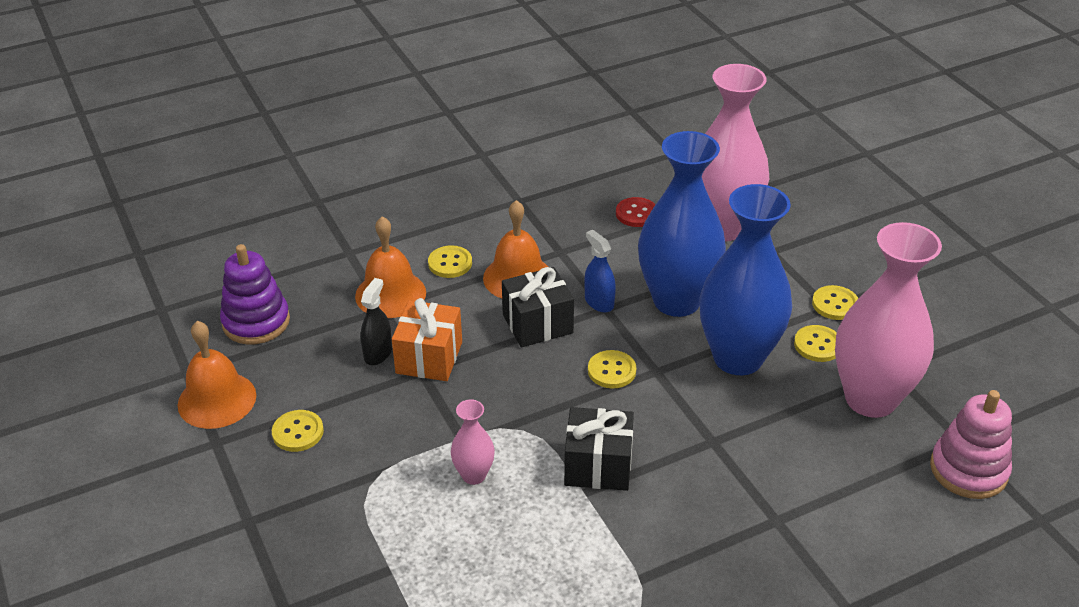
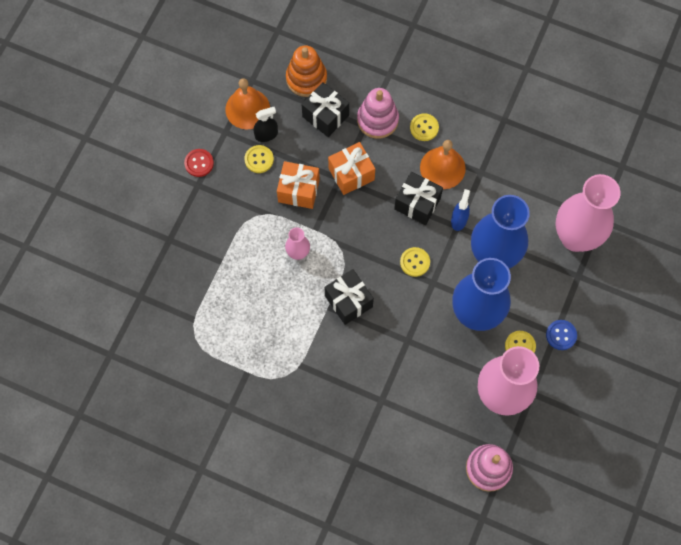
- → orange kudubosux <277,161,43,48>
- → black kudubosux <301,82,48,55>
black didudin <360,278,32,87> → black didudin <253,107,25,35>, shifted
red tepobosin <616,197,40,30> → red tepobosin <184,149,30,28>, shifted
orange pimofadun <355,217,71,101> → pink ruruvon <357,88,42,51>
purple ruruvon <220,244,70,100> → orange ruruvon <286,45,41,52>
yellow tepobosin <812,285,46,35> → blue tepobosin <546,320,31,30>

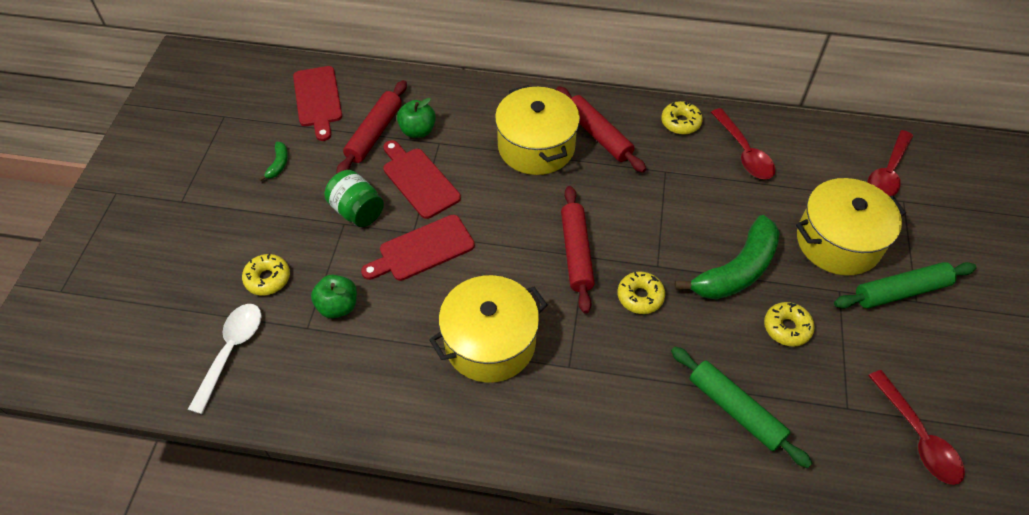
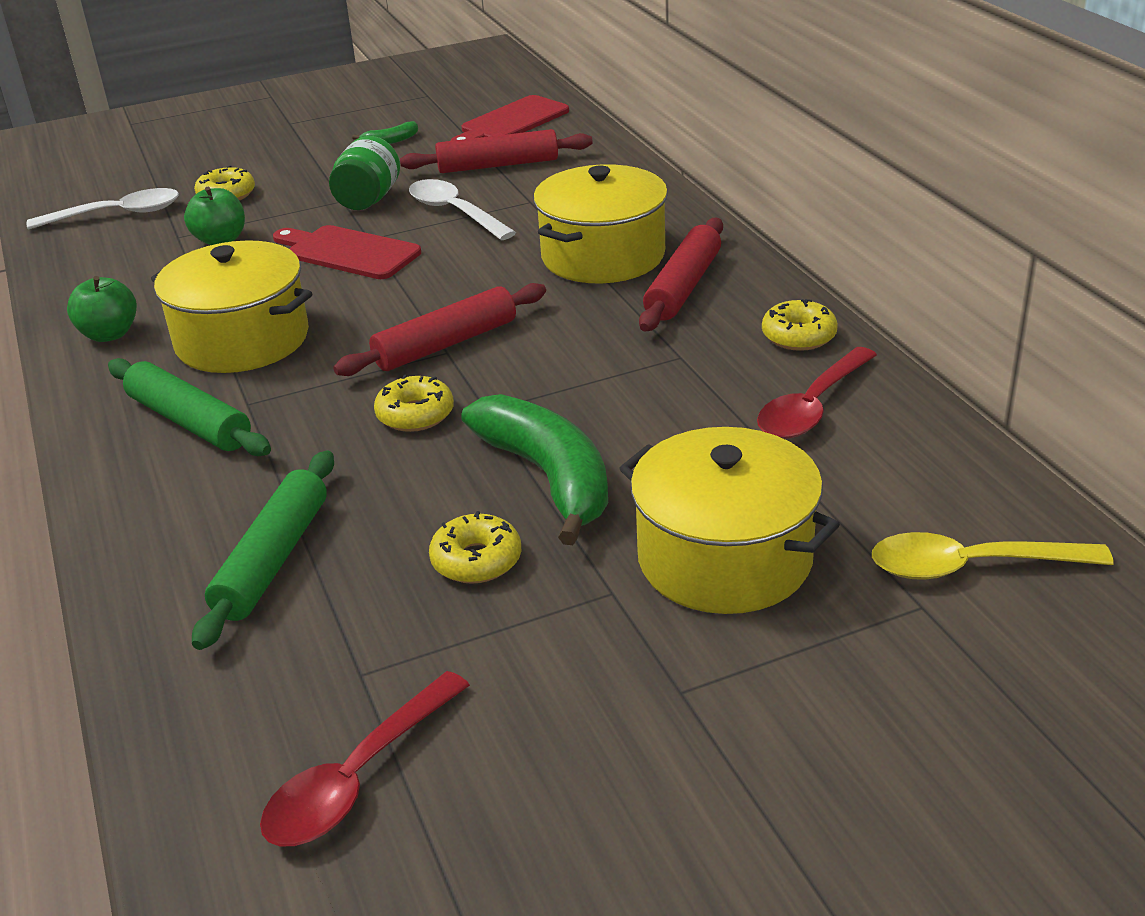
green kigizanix <397,98,39,40> → green kigizanix <67,276,70,66>, shifted
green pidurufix <834,262,143,46> → green pidurufix <108,358,163,98>, shifted
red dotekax <383,140,78,79> → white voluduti <409,179,107,61>
red voluduti <867,130,46,66> → yellow voluduti <872,532,242,48>
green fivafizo <674,215,106,84> → green fivafizo <461,394,147,151>, 135 degrees counterclockwise

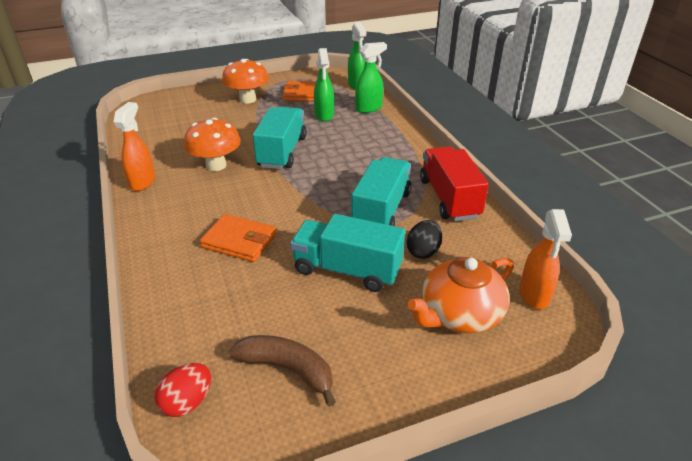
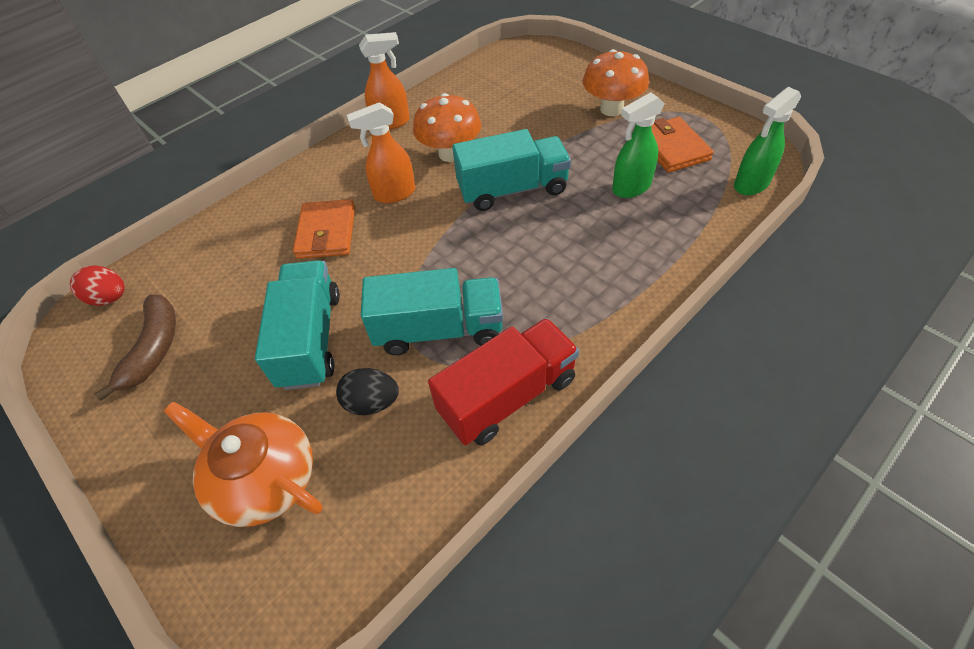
green didudin <355,42,32,71> → -
orange didudin <520,209,52,100> → orange didudin <346,103,69,100>, shifted

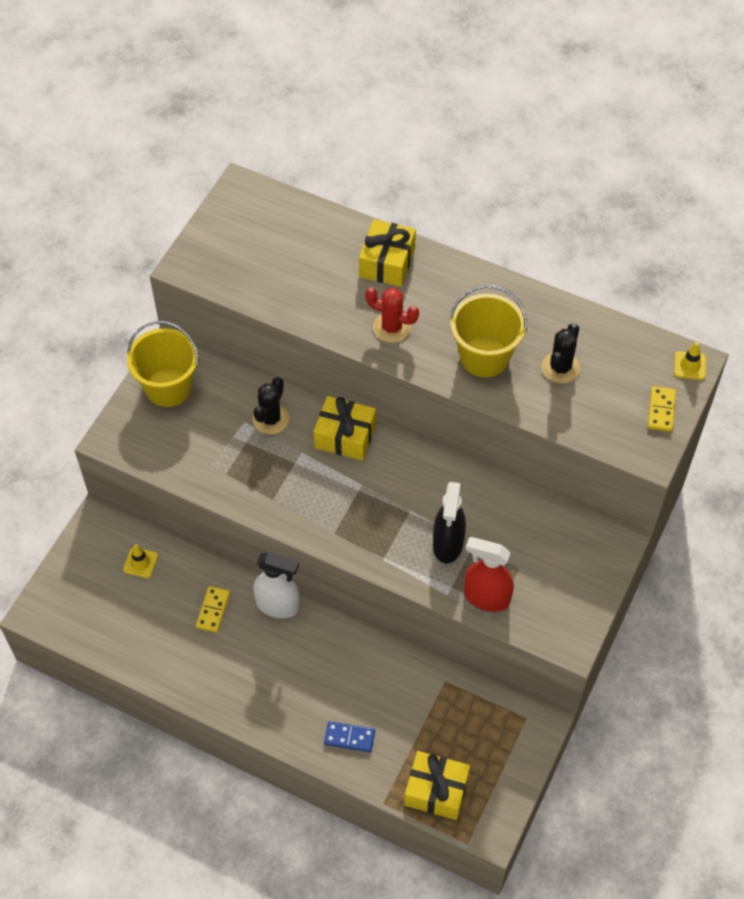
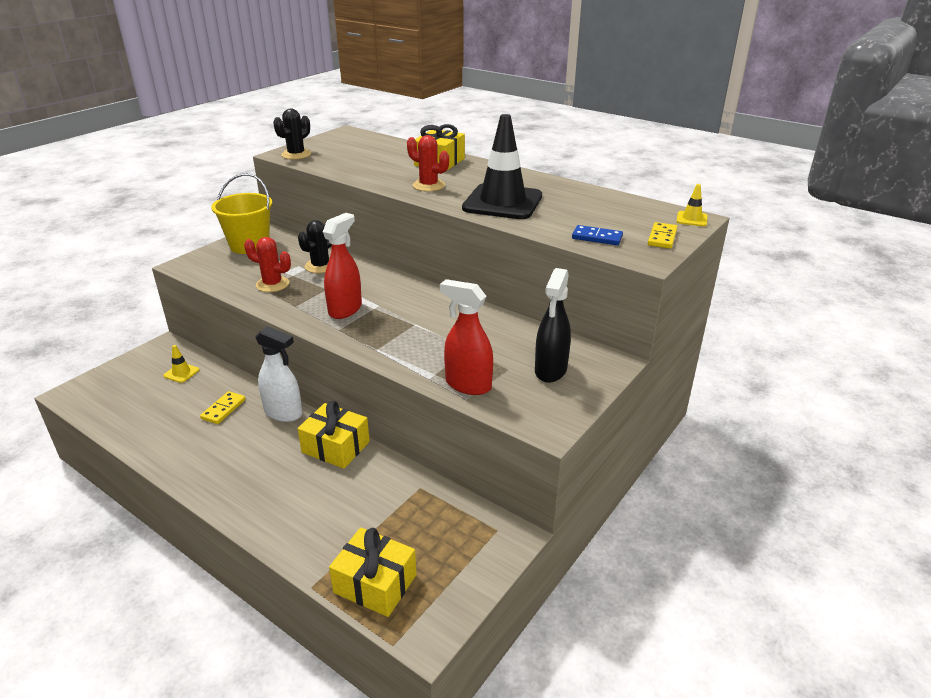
- → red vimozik <244,237,47,55>
- → red didudin <323,213,39,106>
yellow kudubosux <314,396,62,65> → yellow kudubosux <297,401,73,68>, shifted
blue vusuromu <324,721,51,31> → blue vusuromu <572,225,51,20>, shifted
black didudin <433,482,33,81> → black didudin <535,268,36,115>, shifted
black vimozik <542,323,38,60> → black vimozik <273,108,38,52>, shifted
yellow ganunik <450,285,77,92> → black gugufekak <462,114,80,105>

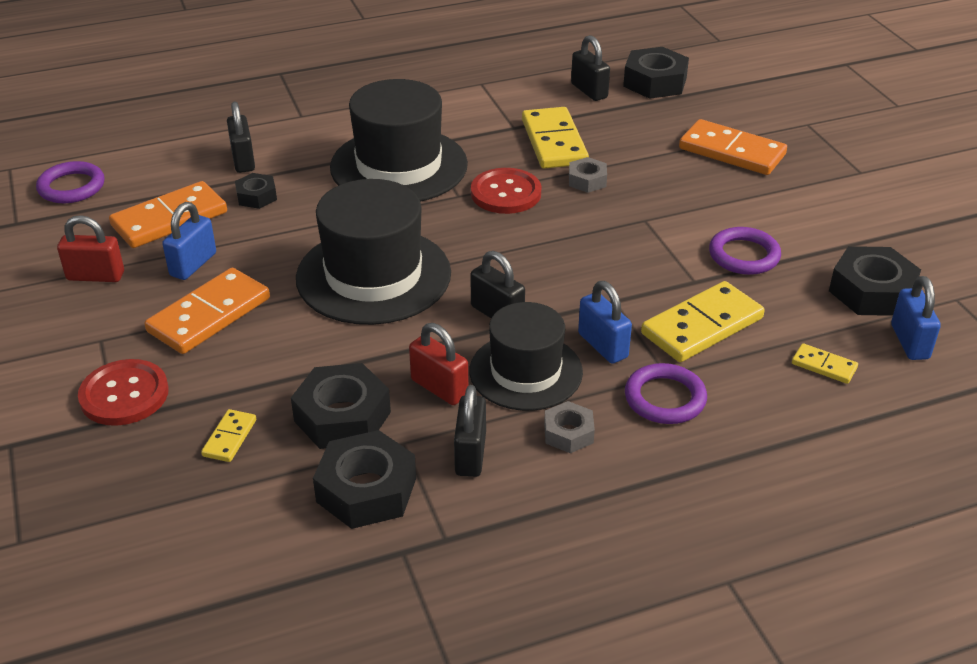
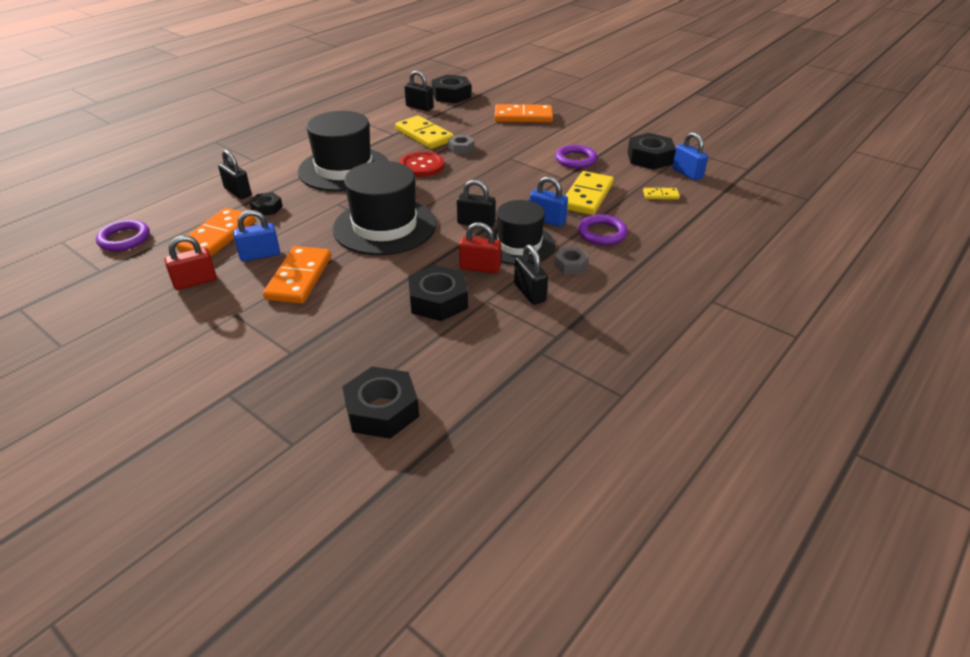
red tepobosin <78,359,91,67> → -
yellow vusuromu <201,409,55,53> → -
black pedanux <313,430,103,99> → black pedanux <342,367,77,72>, shifted
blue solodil <162,202,54,78> → blue solodil <233,210,47,51>, 75 degrees clockwise

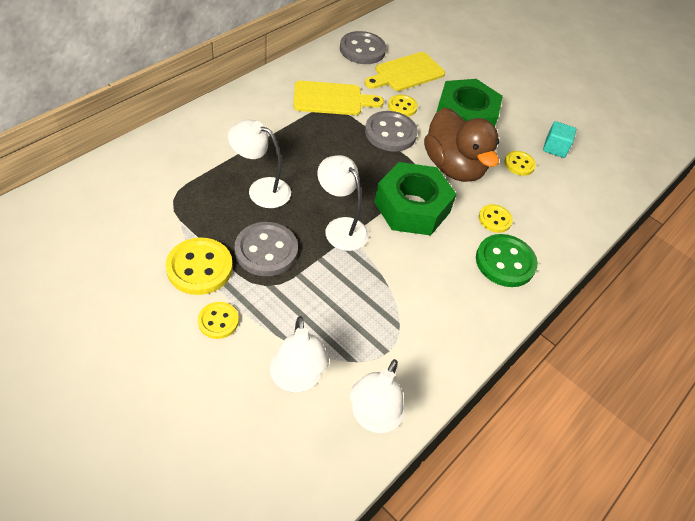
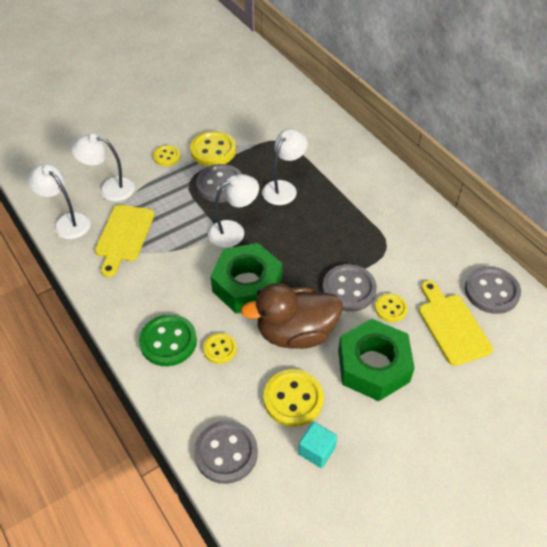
- → grey tepobosin <194,421,64,63>
yellow dotekax <293,81,91,34> → yellow dotekax <95,205,60,72>, shifted
yellow tepobosin <504,151,32,25> → yellow tepobosin <263,369,61,58>, x1.71

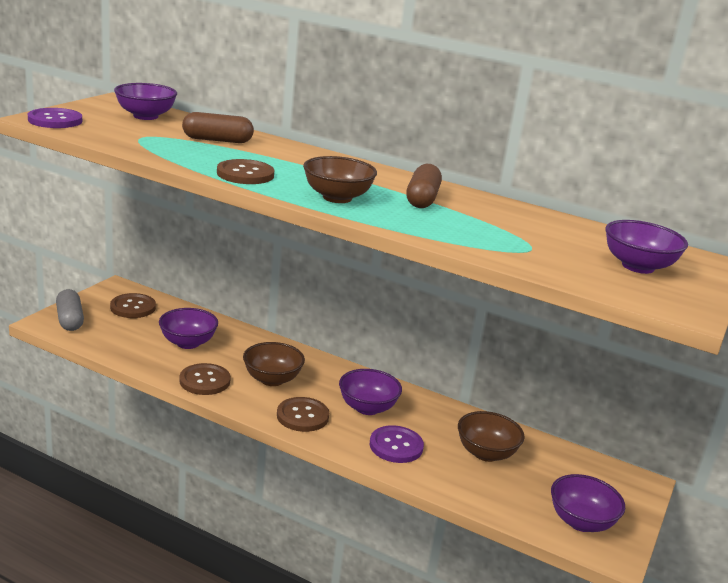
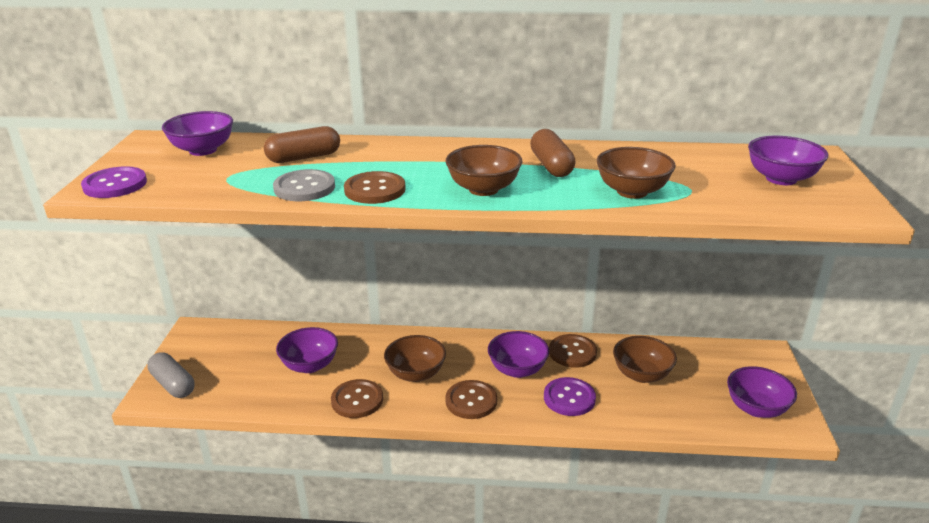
- → grey tepobosin <273,169,62,32>
- → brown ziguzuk <596,147,80,52>
brown tepobosin <110,293,46,25> → brown tepobosin <549,334,48,34>, shifted

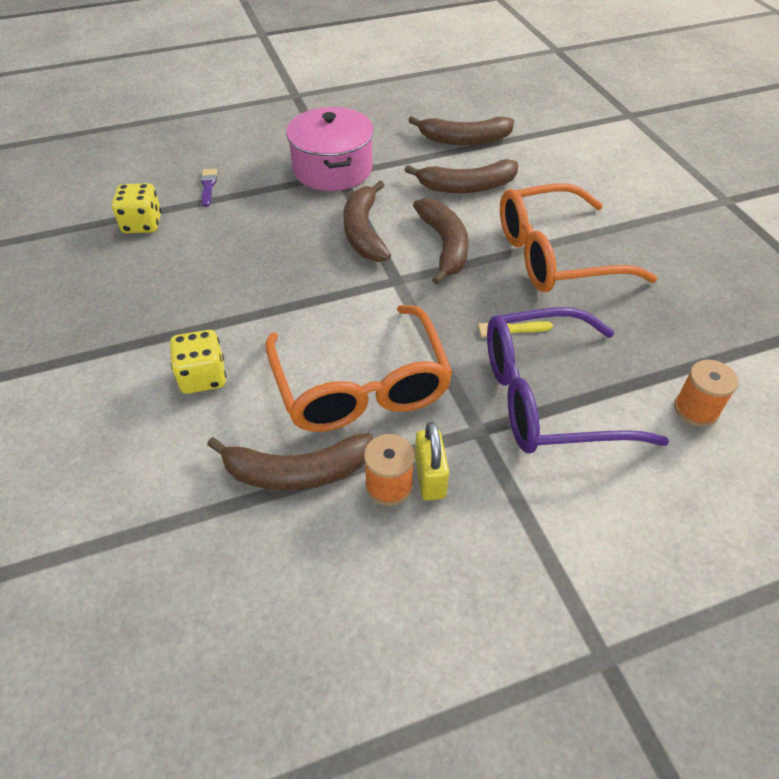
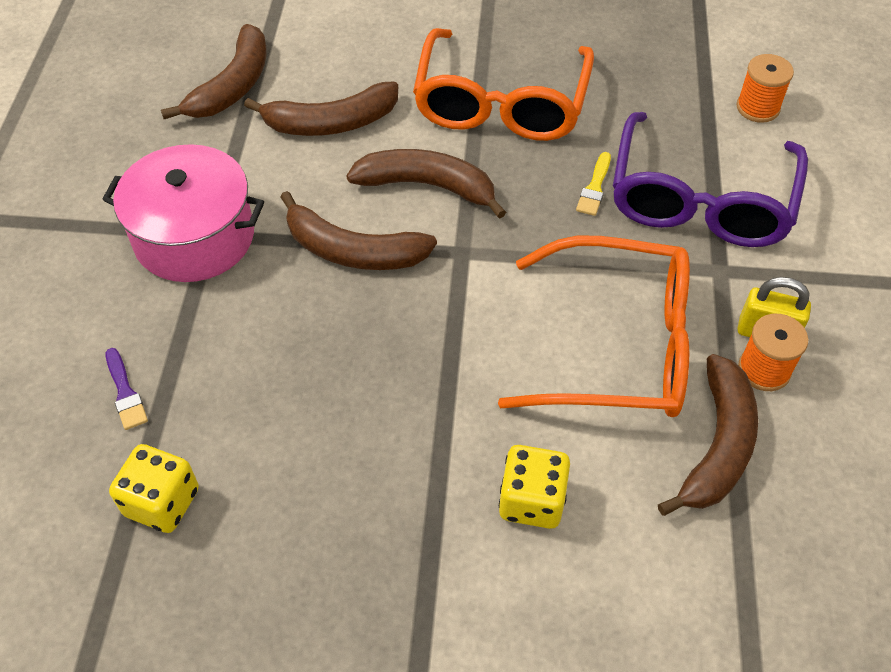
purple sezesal <201,169,16,38> → purple sezesal <106,348,42,82>, 135 degrees counterclockwise
brown fivafizo <405,159,113,34> → brown fivafizo <244,82,154,54>, 60 degrees clockwise

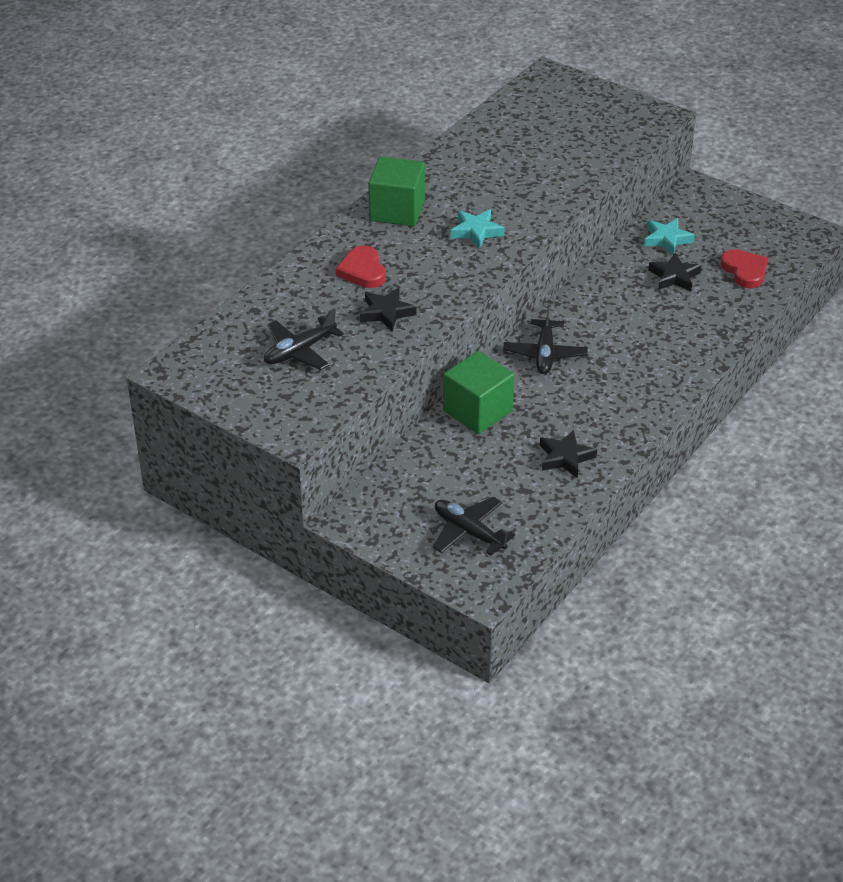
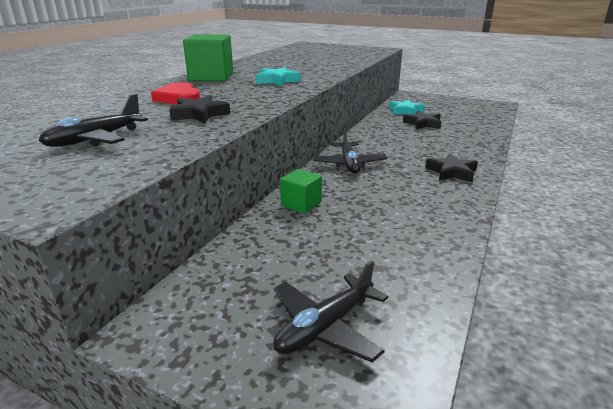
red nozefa <720,249,48,39> → -
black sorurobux <540,430,57,48> → black sorurobux <425,154,53,28>, shifted
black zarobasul <433,497,82,59> → black zarobasul <273,260,115,103>, 75 degrees counterclockwise
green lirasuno <443,351,71,83> → green lirasuno <280,169,42,45>, x0.58

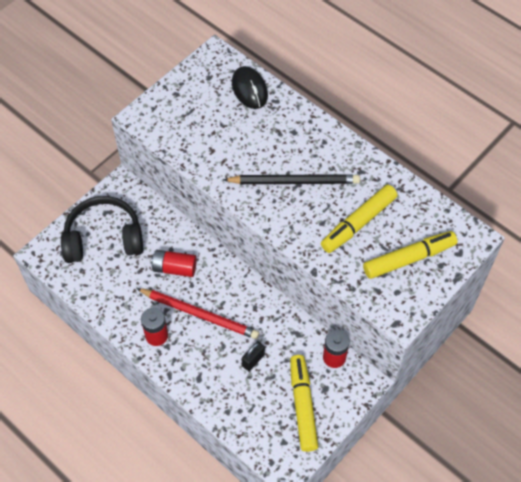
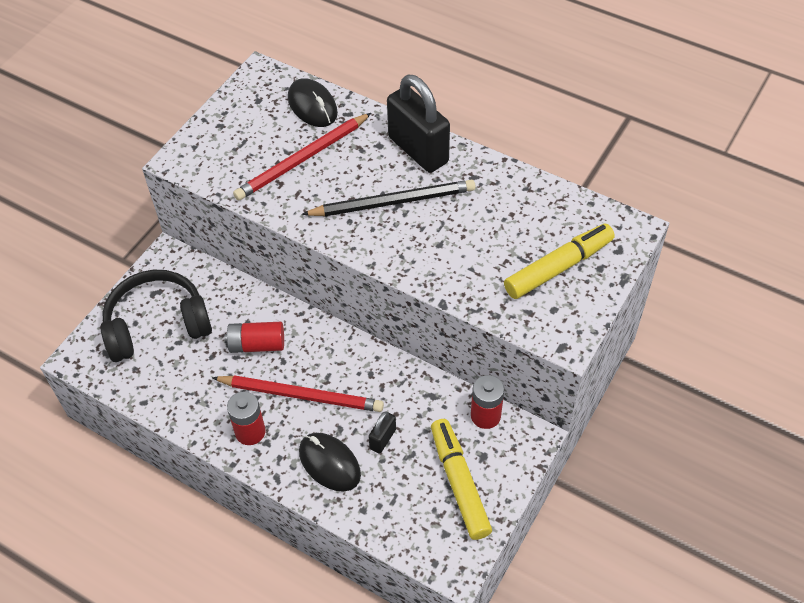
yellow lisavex <321,185,77,68> → -
- → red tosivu <233,113,138,88>
- → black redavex <299,433,62,59>
- → black solodil <387,75,63,98>

